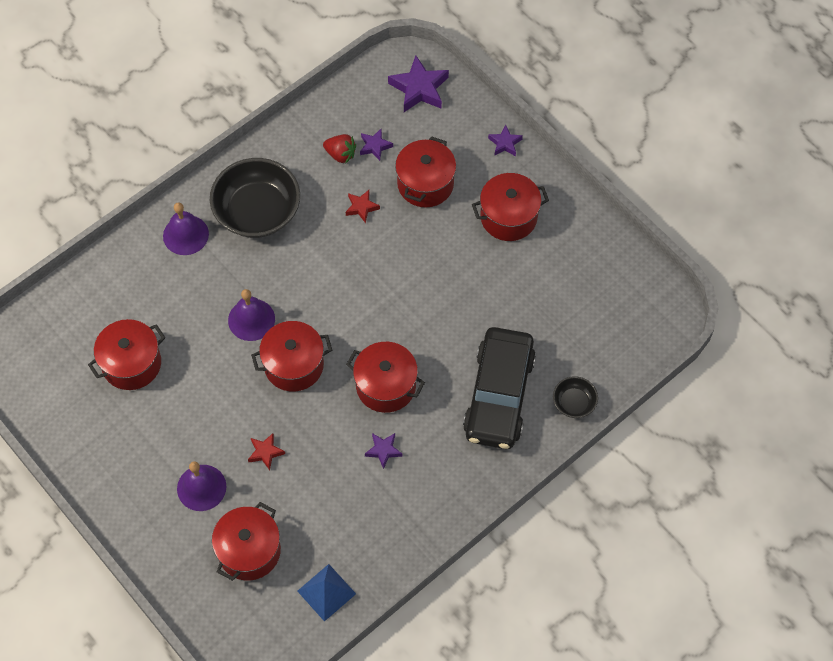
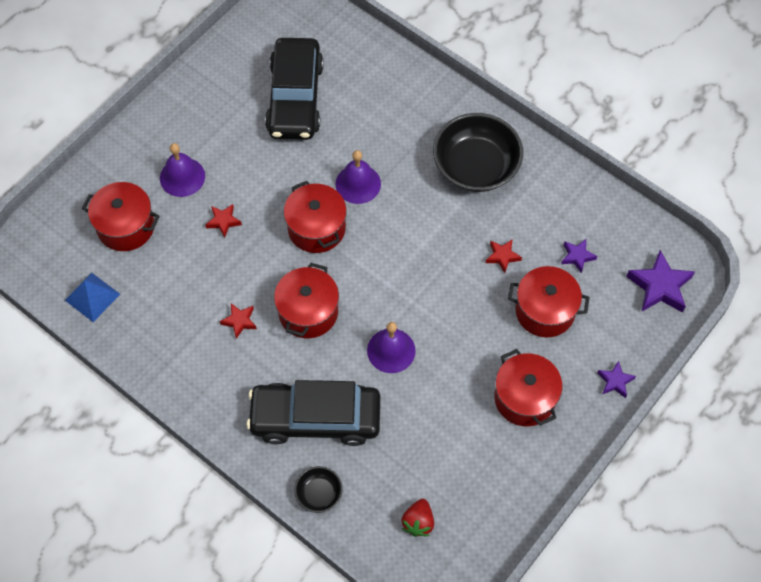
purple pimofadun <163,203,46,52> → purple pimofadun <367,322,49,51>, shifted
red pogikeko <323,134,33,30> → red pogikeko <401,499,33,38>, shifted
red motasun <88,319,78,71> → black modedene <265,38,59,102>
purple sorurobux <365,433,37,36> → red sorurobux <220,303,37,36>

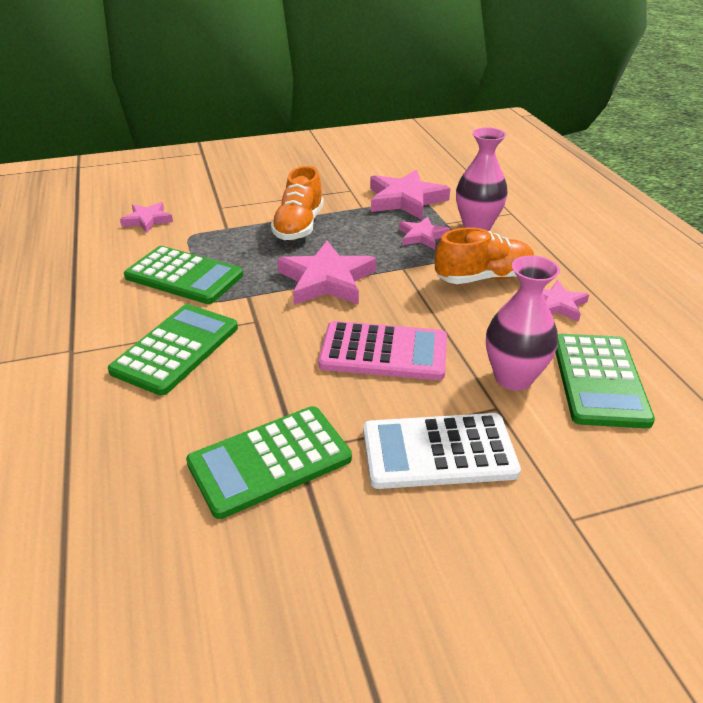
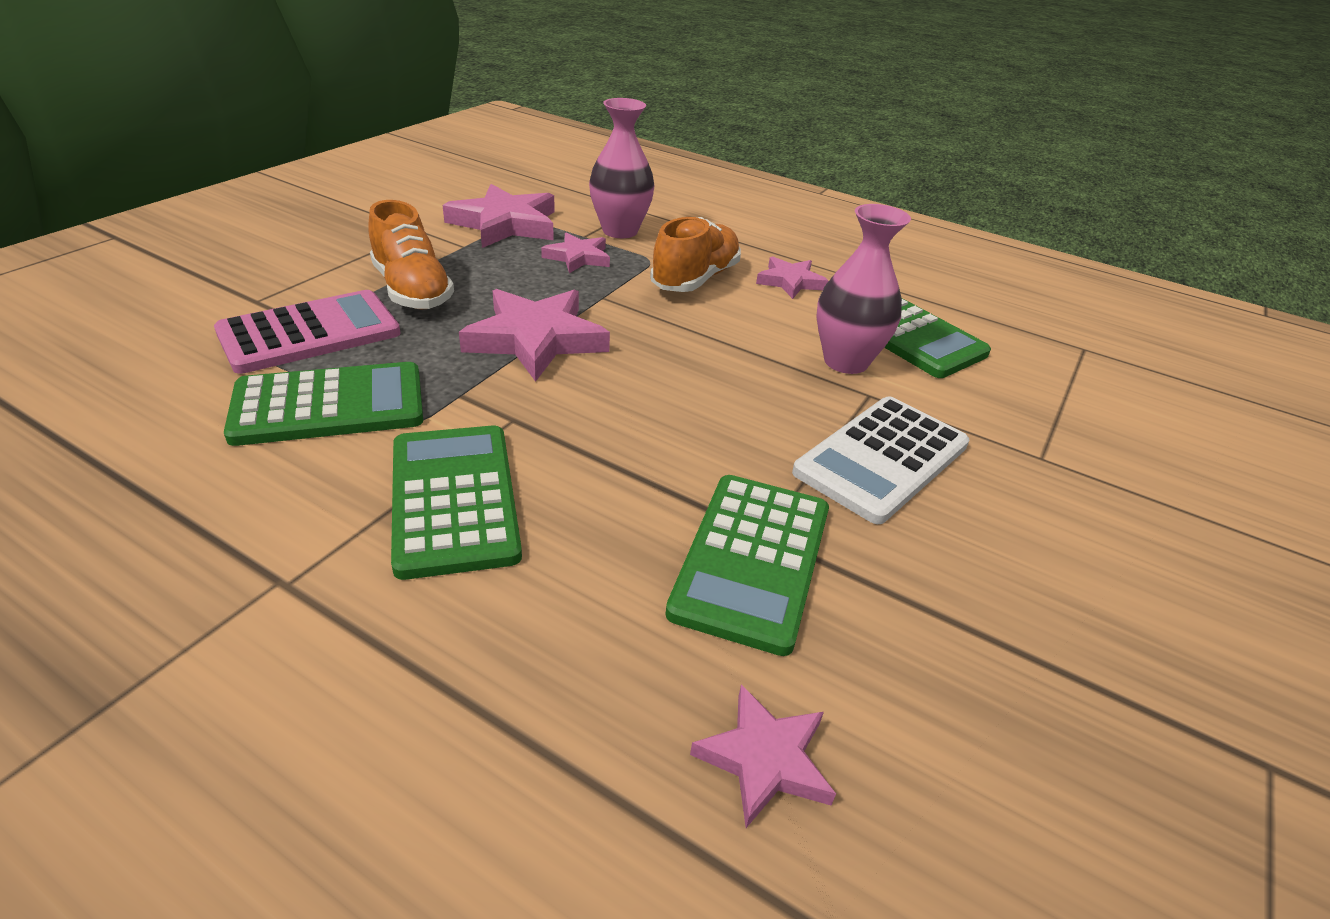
pink sorurobux <120,202,53,31> → pink sorurobux <690,684,146,144>, shifted
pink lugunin <318,321,129,59> → pink lugunin <214,290,187,84>, shifted

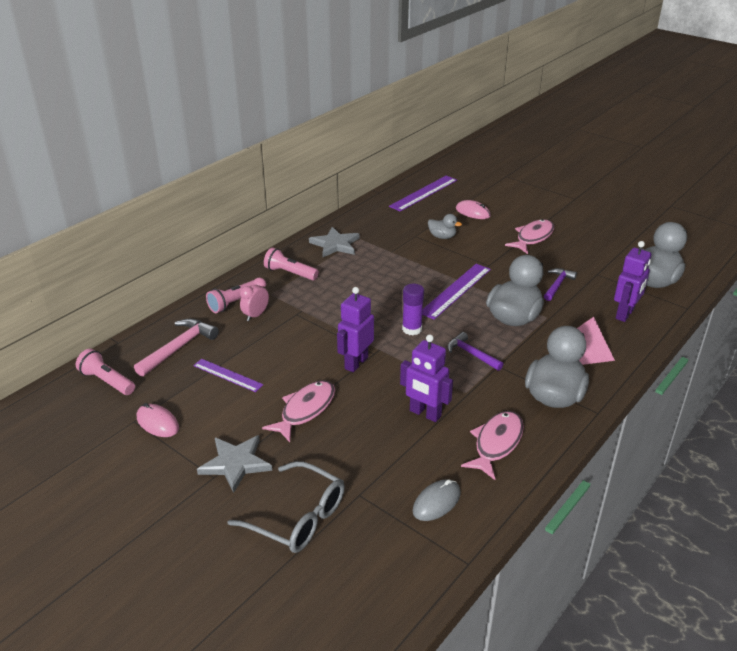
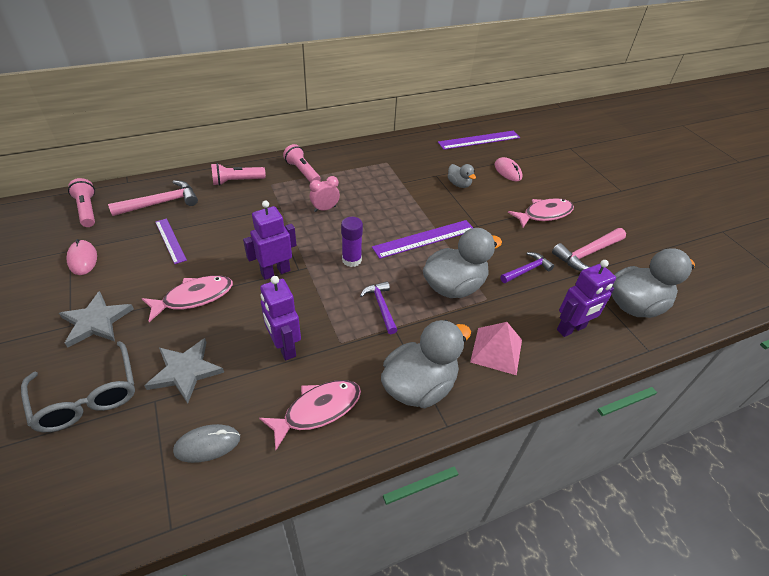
- → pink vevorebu <552,228,74,43>
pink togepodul <240,278,29,43> → pink togepodul <310,176,30,36>, shifted
grey sorurobux <309,227,51,30> → grey sorurobux <144,338,80,66>, shifted

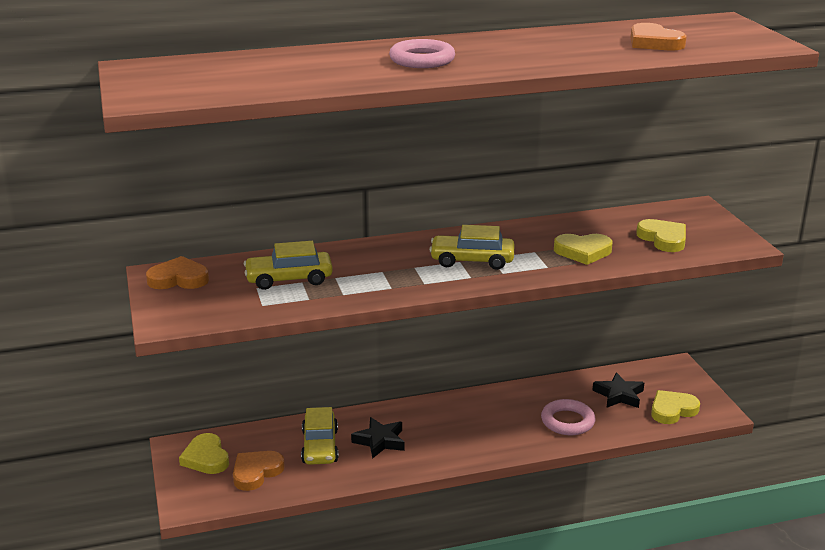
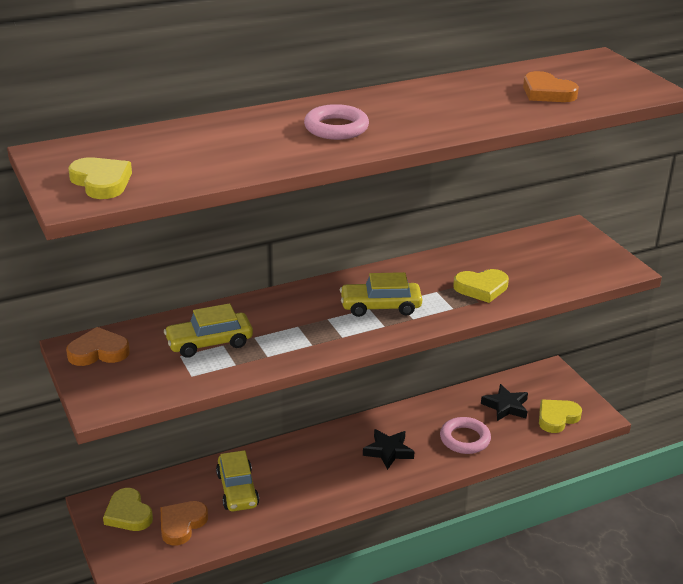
black sorurobux <351,417,54,42> → black sorurobux <363,429,52,41>, shifted
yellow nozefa <636,219,50,33> → yellow nozefa <68,157,64,42>, shifted

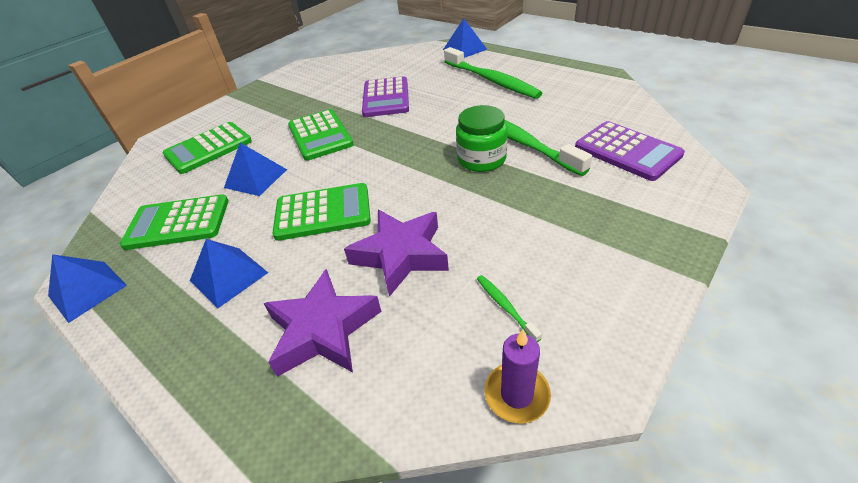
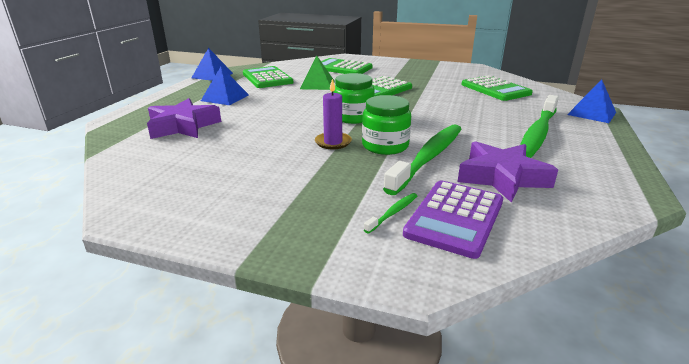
purple lugunin <362,76,47,41> → -
- → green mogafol <333,73,42,51>
green lugunin <272,183,99,58> → green lugunin <462,75,71,26>, shifted
purple sorurobux <344,210,105,87> → purple sorurobux <457,141,101,62>, shifted
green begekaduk <477,275,65,67> → green begekaduk <364,193,53,40>, shifted
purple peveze <485,329,66,95> → purple peveze <315,79,37,70>, shifted
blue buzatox <224,143,63,53> → green buzatox <300,56,34,34>

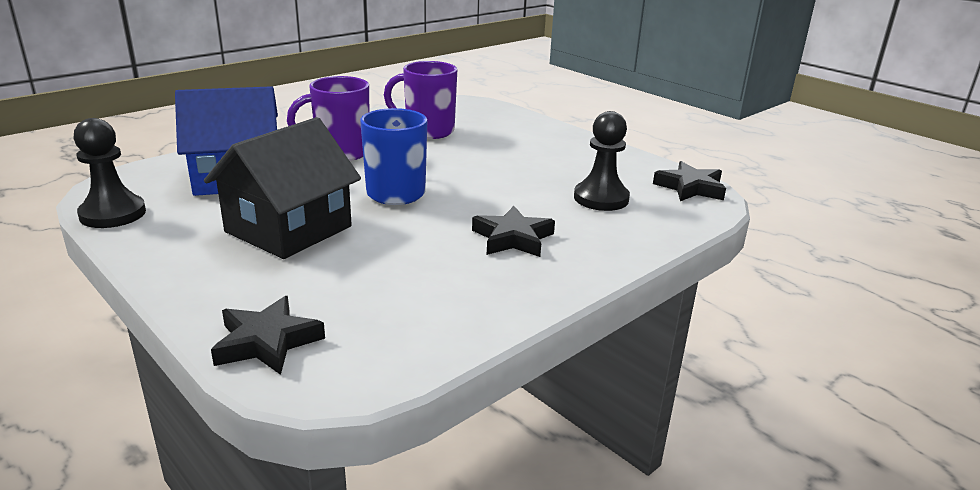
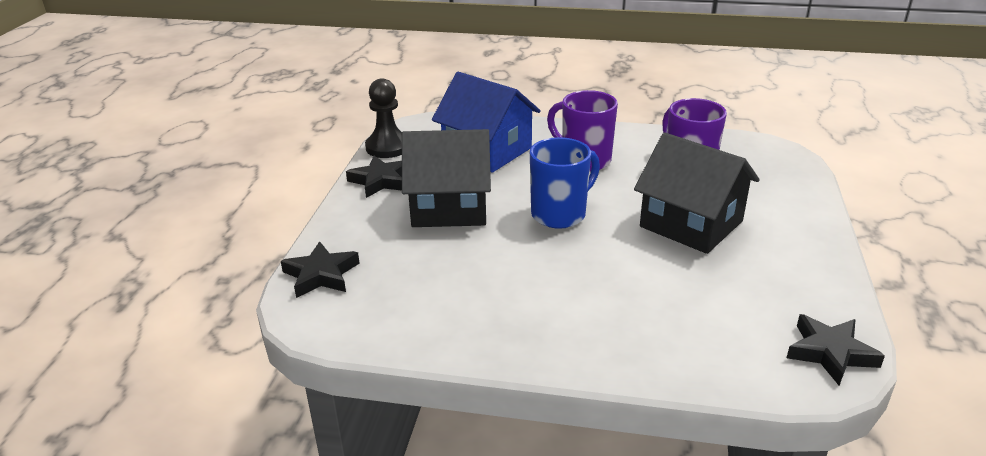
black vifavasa <574,111,56,100> → -
- → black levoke <634,132,126,122>
black sorurobux <472,206,83,51> → black sorurobux <346,156,56,42>, shifted

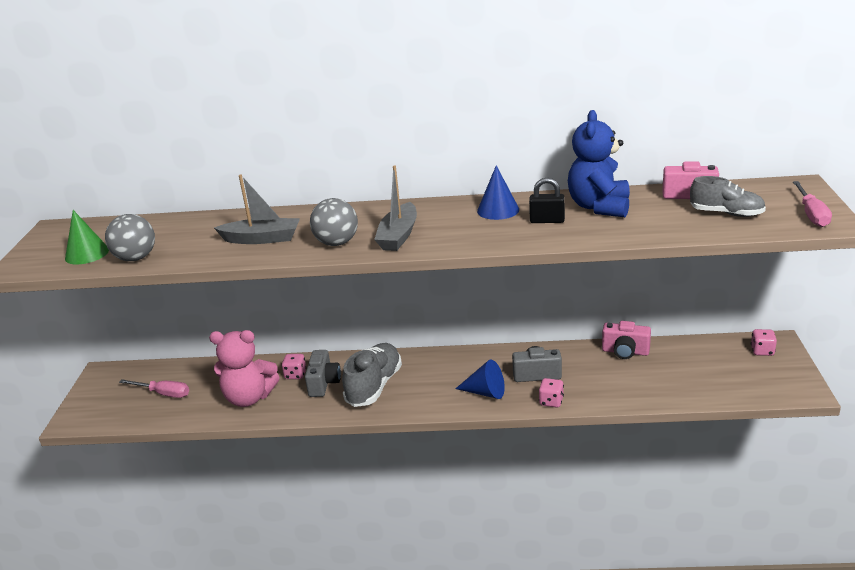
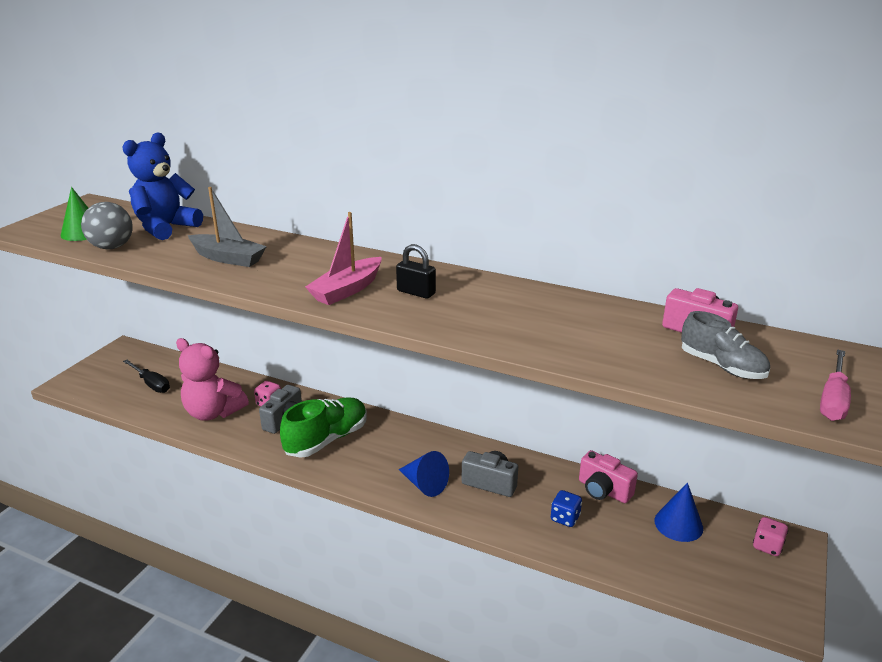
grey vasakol <310,198,48,48> → -
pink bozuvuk <539,378,25,30> → -
- → blue bozuvuk <551,490,31,37>
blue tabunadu <477,165,42,55> → blue tabunadu <654,483,49,59>, shifted
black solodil <529,178,36,45> → black solodil <396,244,40,55>, shifted
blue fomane <568,110,62,107> → blue fomane <122,132,81,108>, shifted
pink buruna <119,379,70,19> → black buruna <123,360,47,33>
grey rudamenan <342,343,60,64> → green rudamenan <280,398,87,60>
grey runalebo <374,165,43,86> → pink runalebo <305,212,76,93>

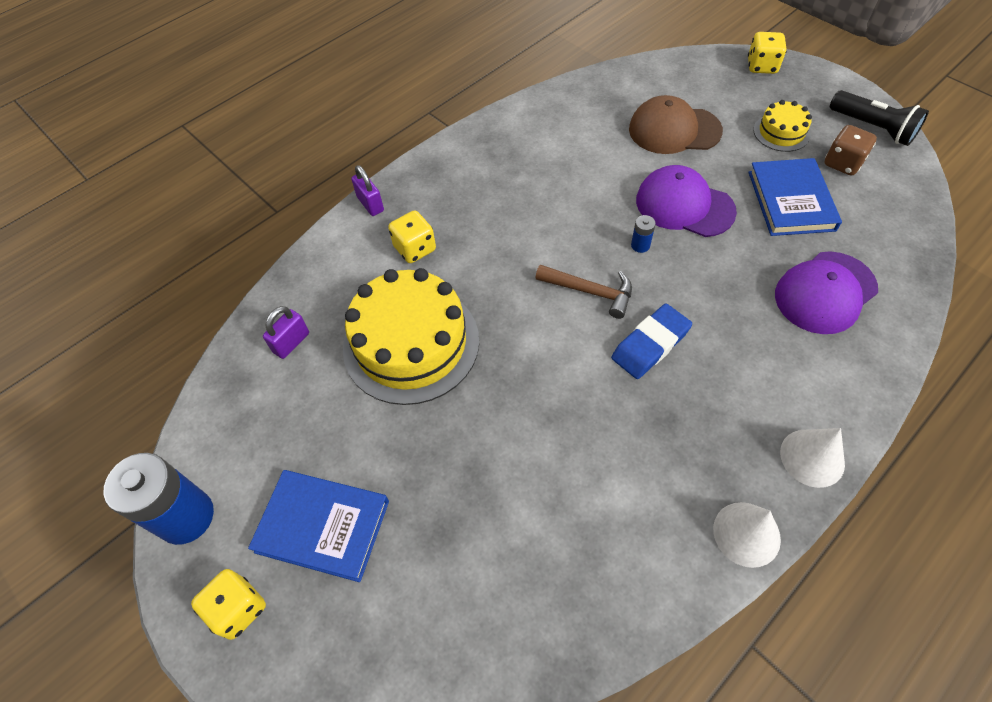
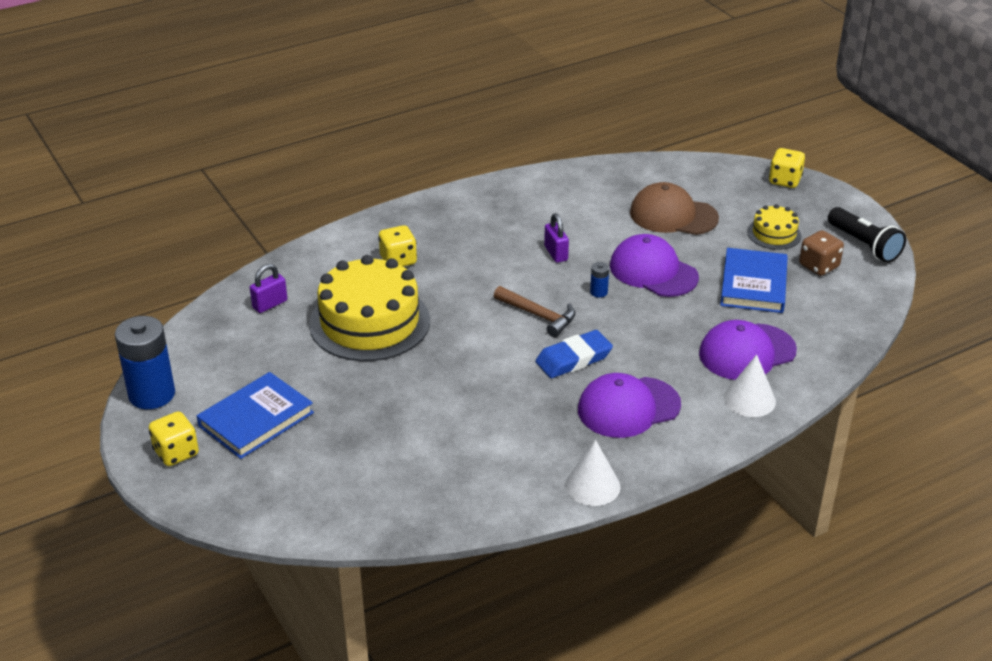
- → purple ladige <578,373,103,65>
purple solodil <351,165,33,51> → purple solodil <544,213,25,50>, shifted
white tabunadu <780,428,65,60> → white tabunadu <724,354,52,63>, shifted
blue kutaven <248,470,141,112> → blue kutaven <197,372,117,87>, 75 degrees counterclockwise

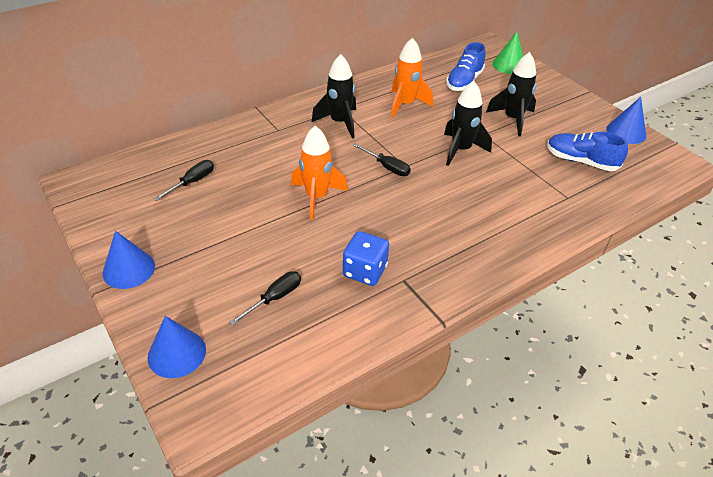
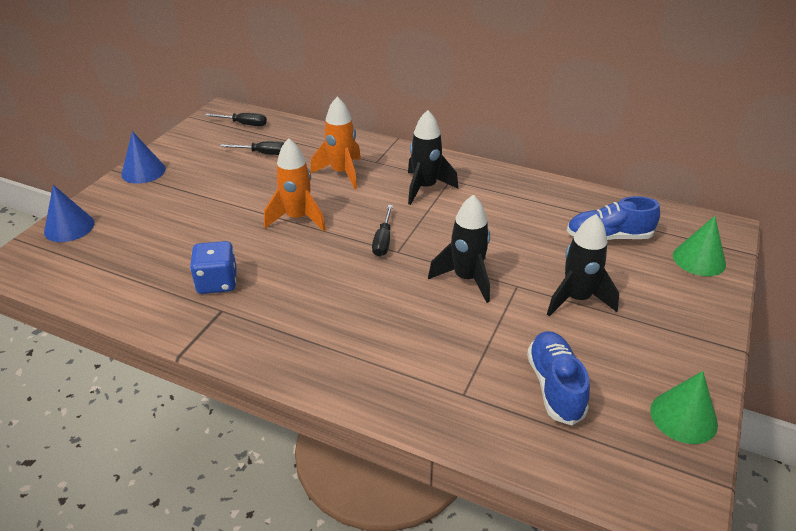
black buruna <229,271,72,55> → black buruna <205,113,62,13>, shifted
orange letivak <391,37,42,81> → orange letivak <310,97,51,92>, shifted
blue tabunadu <606,97,40,47> → green tabunadu <650,371,68,73>

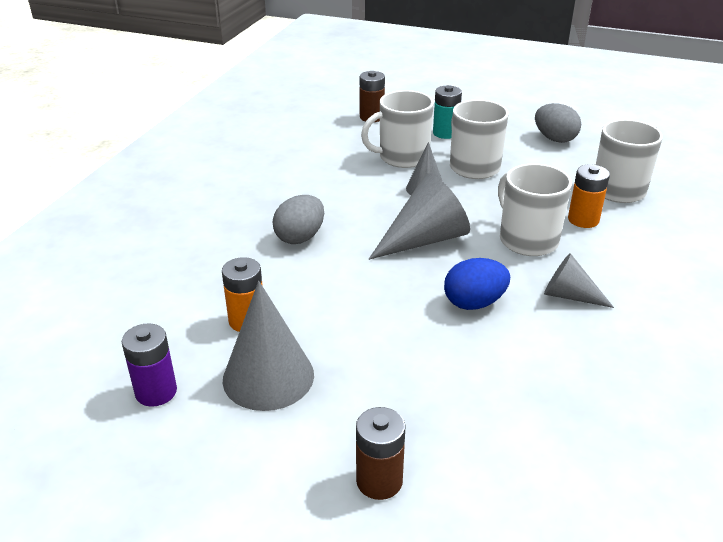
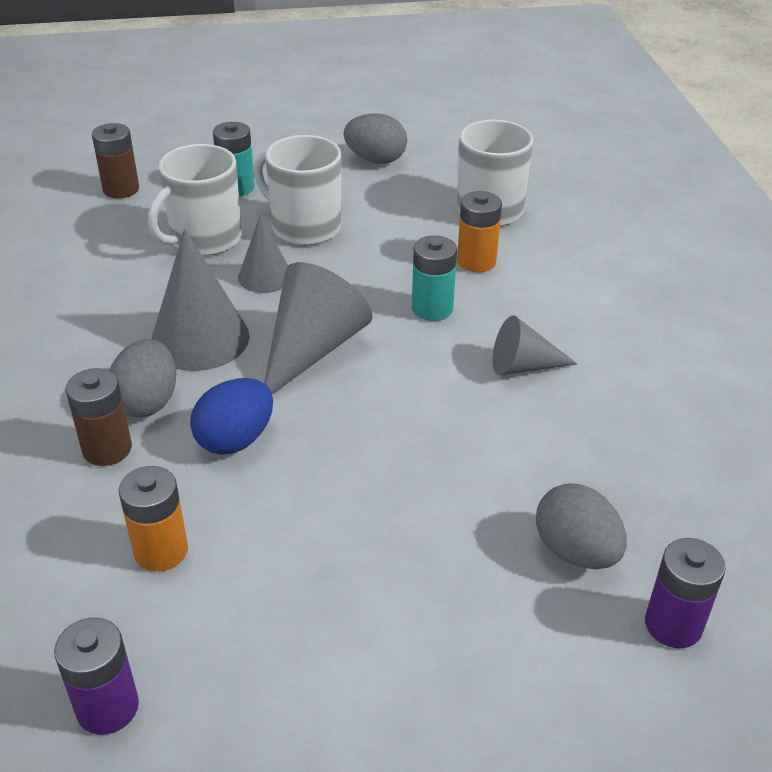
- → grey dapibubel <536,483,91,86>
- → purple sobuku <645,538,81,110>
grey tabunadu <223,281,91,130> → grey tabunadu <151,229,99,142>, shifted
brown sobuku <356,407,49,93> → brown sobuku <66,368,66,98>, shifted
blue dapibubel <444,258,66,52> → blue dapibubel <190,378,83,77>, shifted
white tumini <498,163,74,93> → turquoise sobuku <412,235,45,86>

